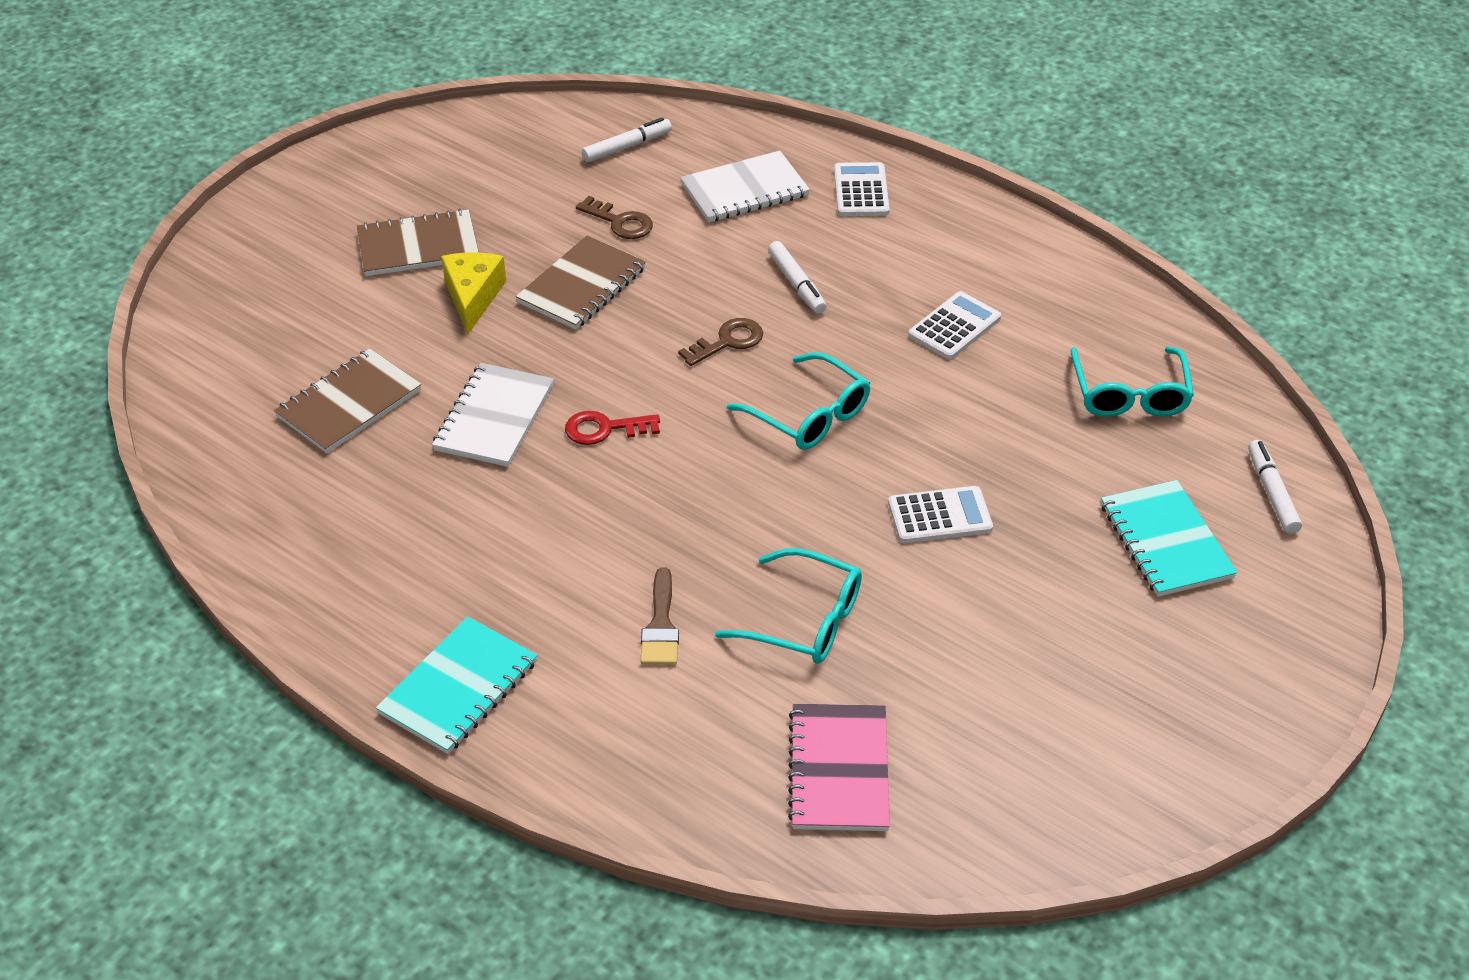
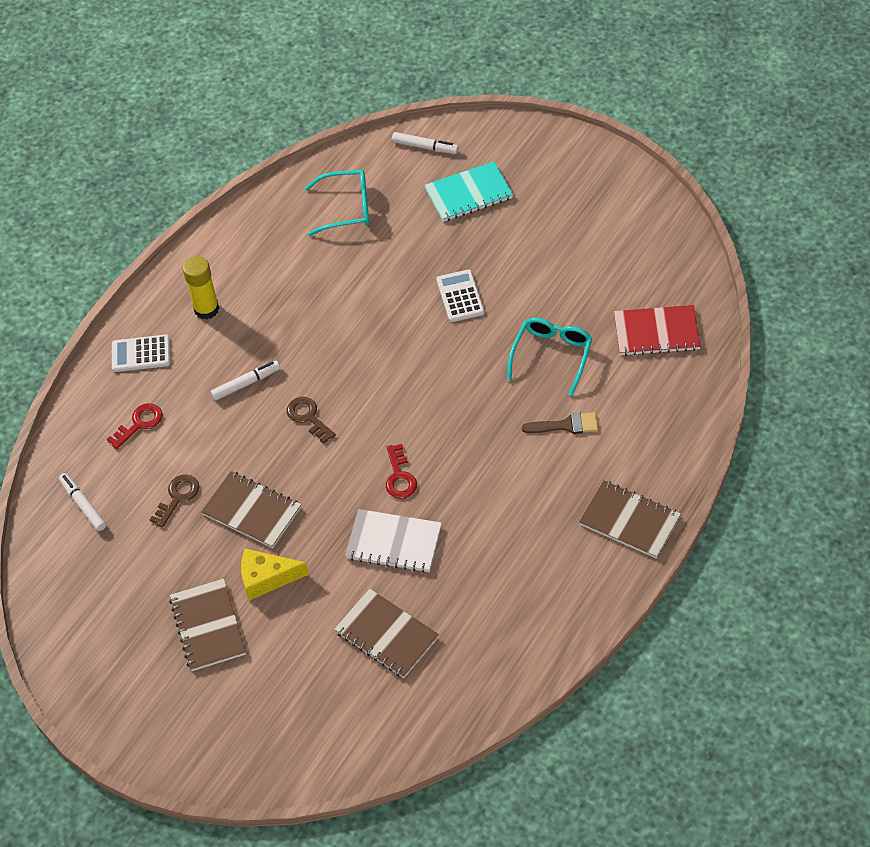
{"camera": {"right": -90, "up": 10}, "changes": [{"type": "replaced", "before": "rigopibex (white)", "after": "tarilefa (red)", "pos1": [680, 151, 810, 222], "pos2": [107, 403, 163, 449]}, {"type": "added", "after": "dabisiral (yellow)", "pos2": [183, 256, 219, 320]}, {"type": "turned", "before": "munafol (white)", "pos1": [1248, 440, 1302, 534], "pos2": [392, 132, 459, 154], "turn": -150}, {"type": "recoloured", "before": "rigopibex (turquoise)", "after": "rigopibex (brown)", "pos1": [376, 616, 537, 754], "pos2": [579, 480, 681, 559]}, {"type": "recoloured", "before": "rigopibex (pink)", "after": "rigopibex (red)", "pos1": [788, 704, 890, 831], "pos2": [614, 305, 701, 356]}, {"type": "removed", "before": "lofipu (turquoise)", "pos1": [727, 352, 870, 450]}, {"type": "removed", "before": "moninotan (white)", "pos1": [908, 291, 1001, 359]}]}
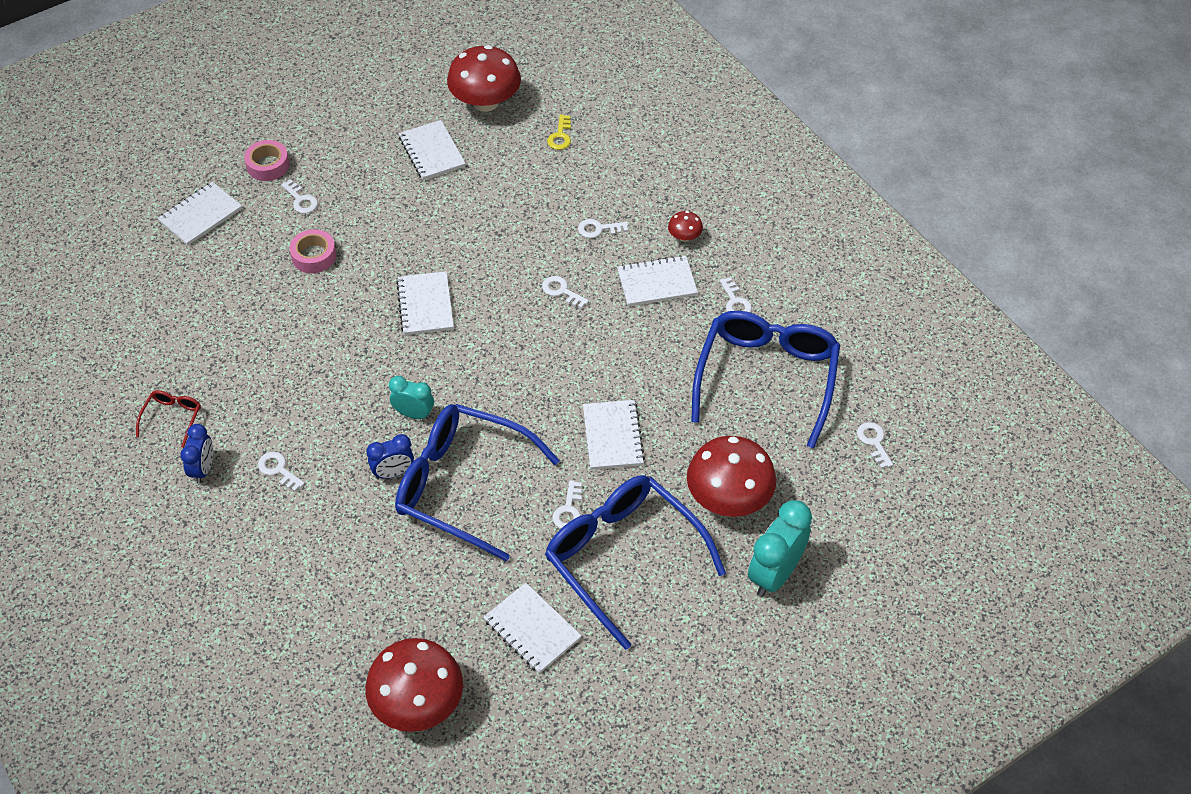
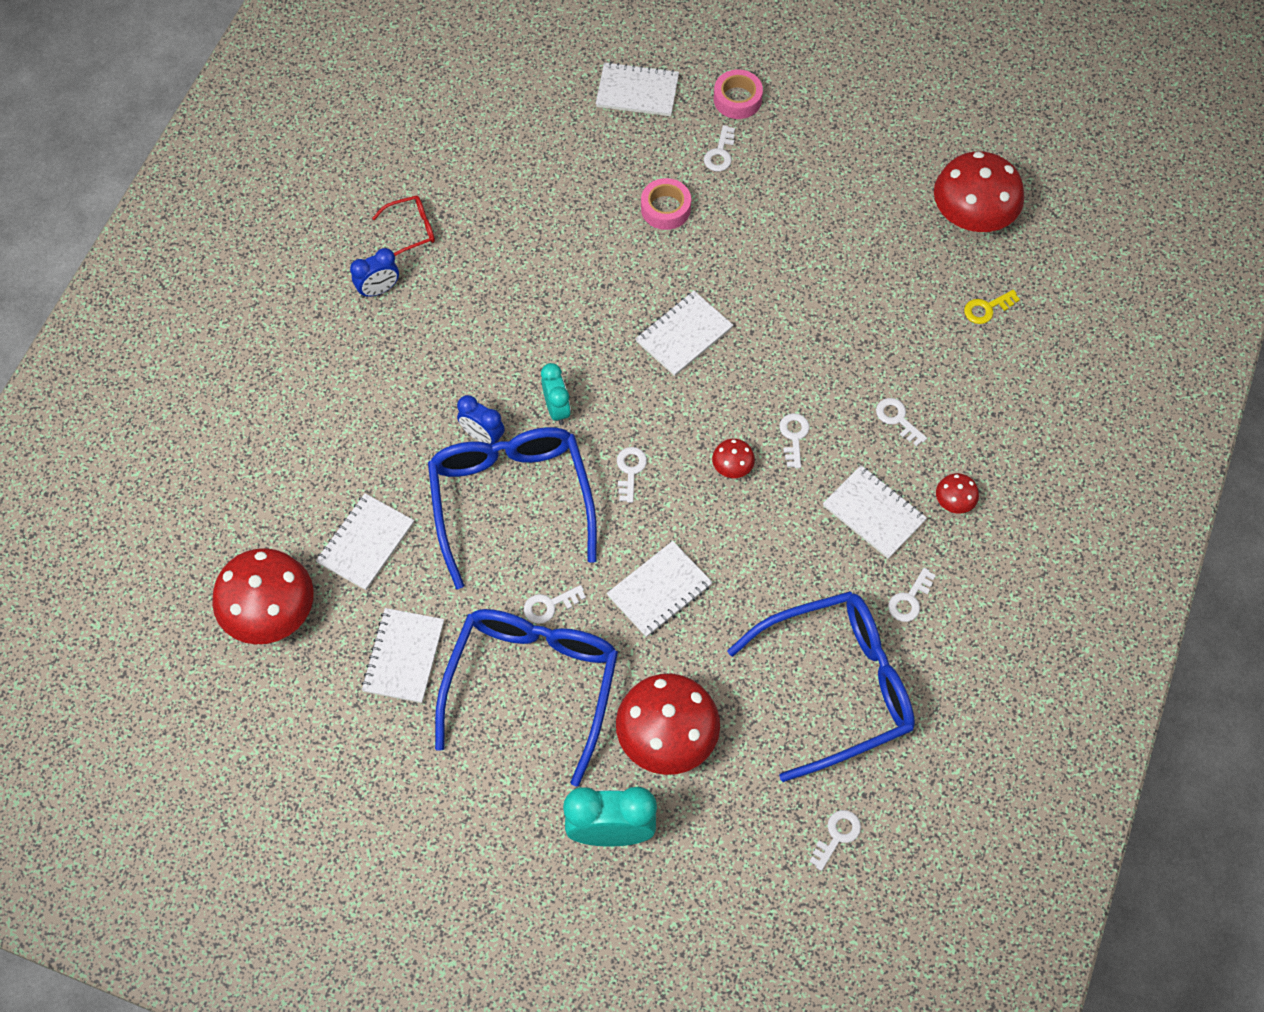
{"camera": {"right": 55, "up": 10}, "changes": [{"type": "moved", "before": "rigopibex (white)", "pos1": [399, 120, 466, 180], "pos2": [316, 493, 414, 590]}, {"type": "moved", "before": "tarilefa (white)", "pos1": [258, 452, 305, 491], "pos2": [617, 447, 647, 503]}, {"type": "added", "after": "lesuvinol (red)", "pos2": [712, 439, 755, 478]}]}
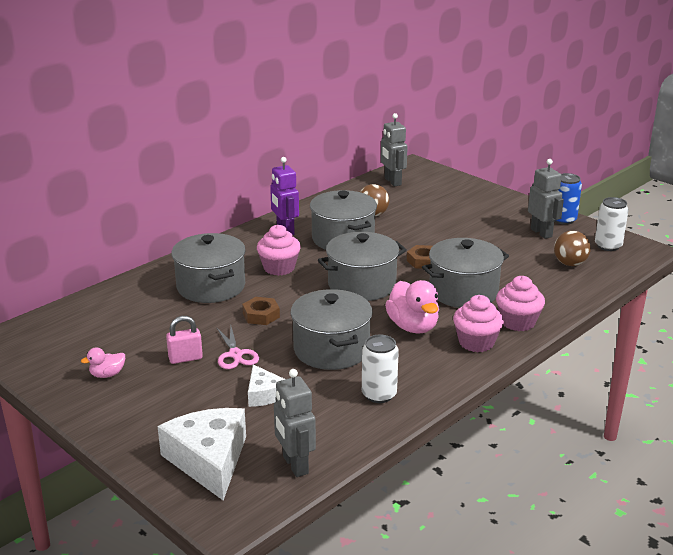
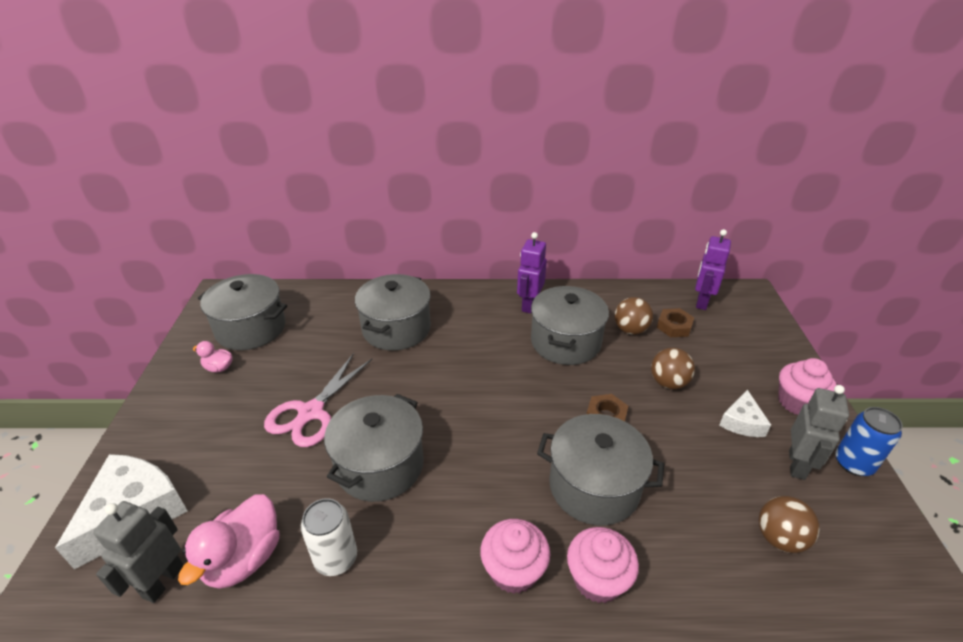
{"camera": {"right": 45, "up": 10}, "changes": [{"type": "moved", "before": "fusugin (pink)", "pos1": [385, 280, 439, 334], "pos2": [178, 494, 280, 589]}, {"type": "moved", "before": "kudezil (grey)", "pos1": [318, 232, 407, 301], "pos2": [198, 274, 287, 350]}, {"type": "resized", "before": "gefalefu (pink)", "pos1": [216, 326, 259, 369], "pos2": [264, 353, 372, 447], "scale": 1.57}, {"type": "added", "after": "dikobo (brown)", "pos2": [651, 348, 695, 389]}, {"type": "moved", "before": "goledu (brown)", "pos1": [242, 297, 280, 325], "pos2": [657, 308, 694, 337]}, {"type": "recoloured", "before": "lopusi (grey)", "after": "lopusi (purple)", "pos1": [381, 113, 408, 186], "pos2": [695, 229, 731, 310]}, {"type": "moved", "before": "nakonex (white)", "pos1": [248, 364, 285, 407], "pos2": [719, 390, 771, 437]}, {"type": "moved", "before": "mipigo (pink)", "pos1": [257, 225, 301, 276], "pos2": [778, 358, 837, 414]}, {"type": "removed", "before": "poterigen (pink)", "pos1": [166, 316, 203, 364]}, {"type": "removed", "before": "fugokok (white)", "pos1": [595, 197, 629, 251]}]}
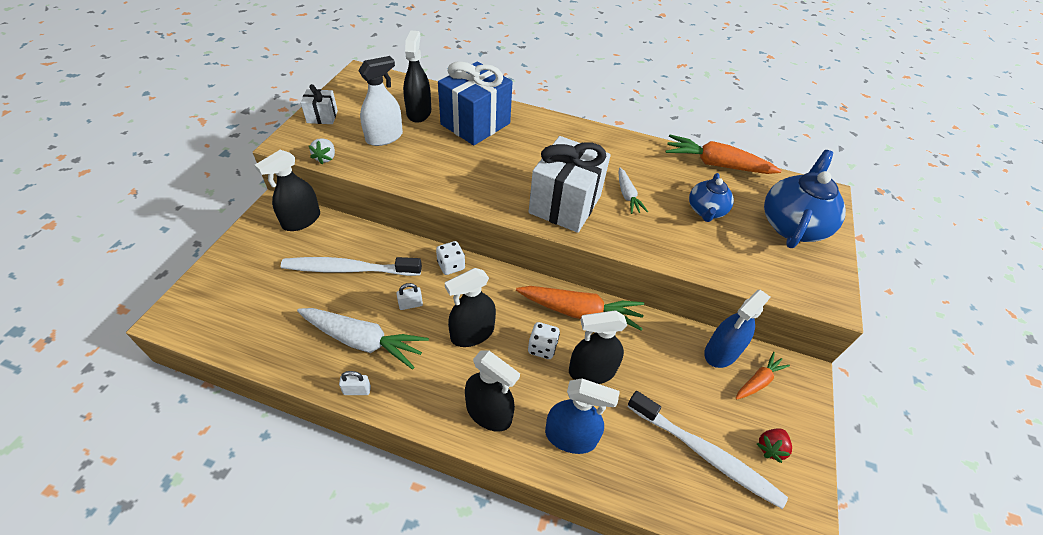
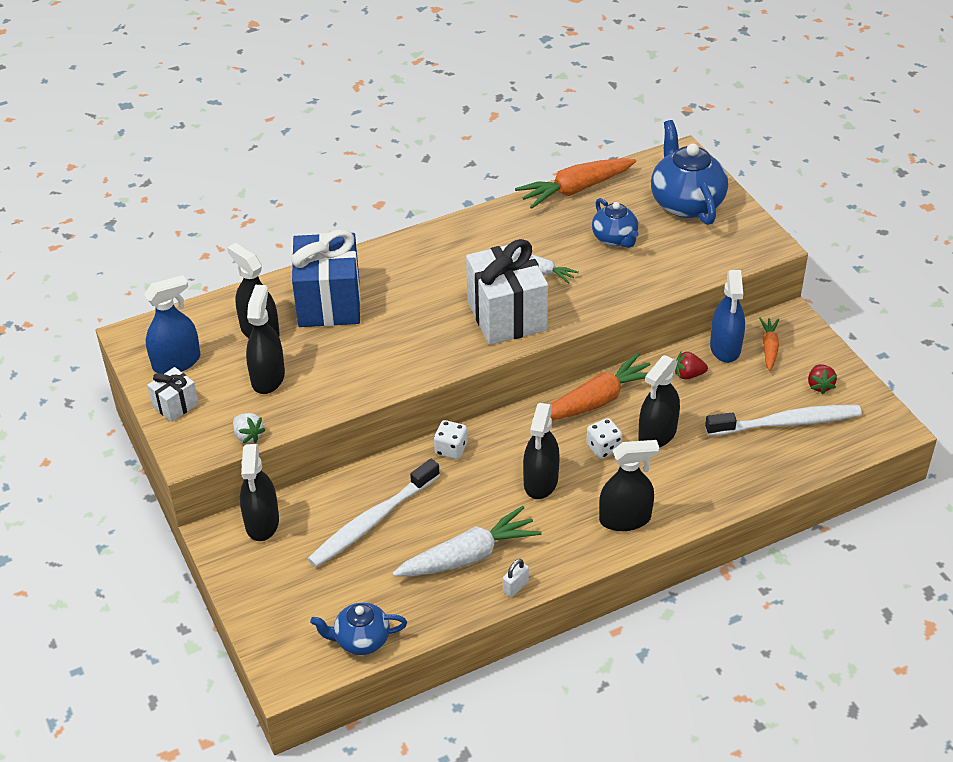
{"camera": {"right": -40, "up": -5}, "changes": [{"type": "moved", "before": "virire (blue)", "pos1": [545, 379, 620, 454], "pos2": [144, 275, 200, 374]}, {"type": "recoloured", "before": "virire (white)", "after": "virire (black)", "pos1": [358, 56, 403, 146], "pos2": [246, 285, 285, 394]}, {"type": "added", "after": "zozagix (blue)", "pos2": [310, 602, 407, 655]}, {"type": "added", "after": "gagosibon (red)", "pos2": [675, 351, 708, 380]}, {"type": "removed", "before": "poterigen (white)", "pos1": [396, 283, 423, 310]}]}
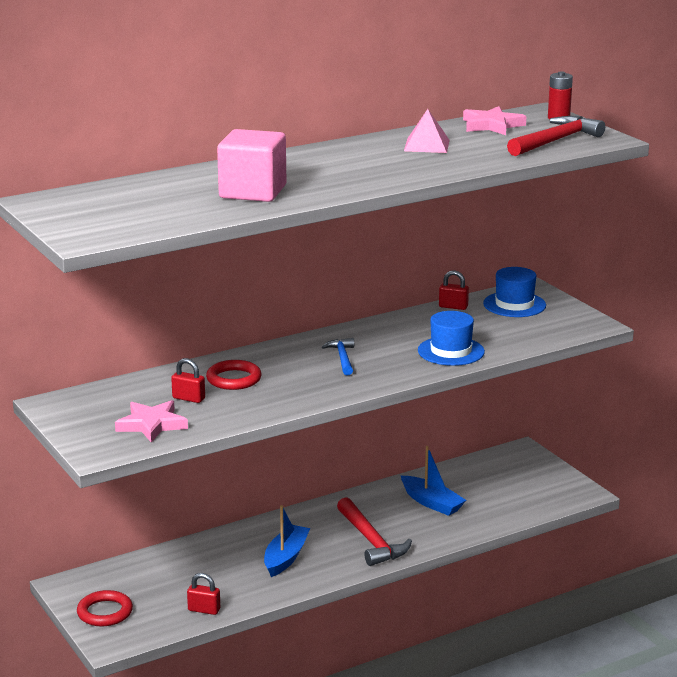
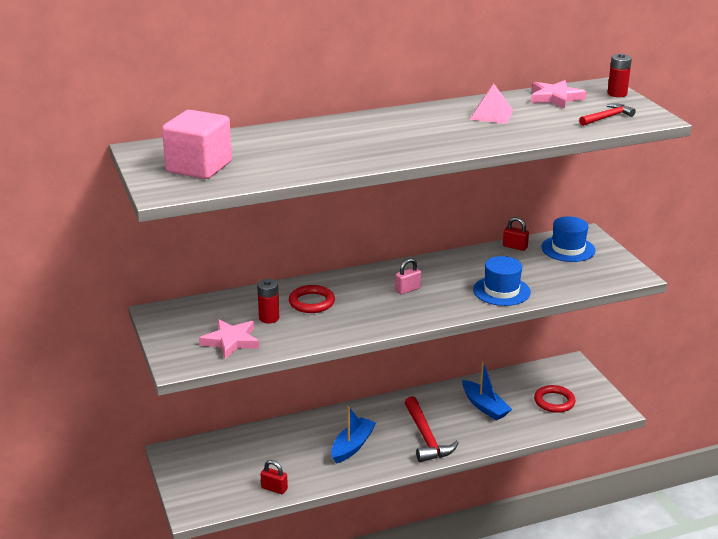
{"camera": {"right": 10, "up": 5}, "changes": [{"type": "moved", "before": "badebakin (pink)", "pos1": [217, 129, 286, 202], "pos2": [162, 110, 232, 179]}, {"type": "replaced", "before": "poterigen (red)", "after": "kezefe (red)", "pos1": [171, 358, 205, 403], "pos2": [257, 279, 279, 323]}, {"type": "replaced", "before": "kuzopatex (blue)", "after": "poterigen (pink)", "pos1": [322, 338, 354, 375], "pos2": [395, 258, 421, 295]}, {"type": "moved", "before": "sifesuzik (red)", "pos1": [77, 590, 133, 626], "pos2": [534, 385, 576, 413]}, {"type": "resized", "before": "kuzopatex (red)", "pos1": [507, 116, 605, 156], "pos2": [579, 103, 636, 126], "scale": 0.6}]}
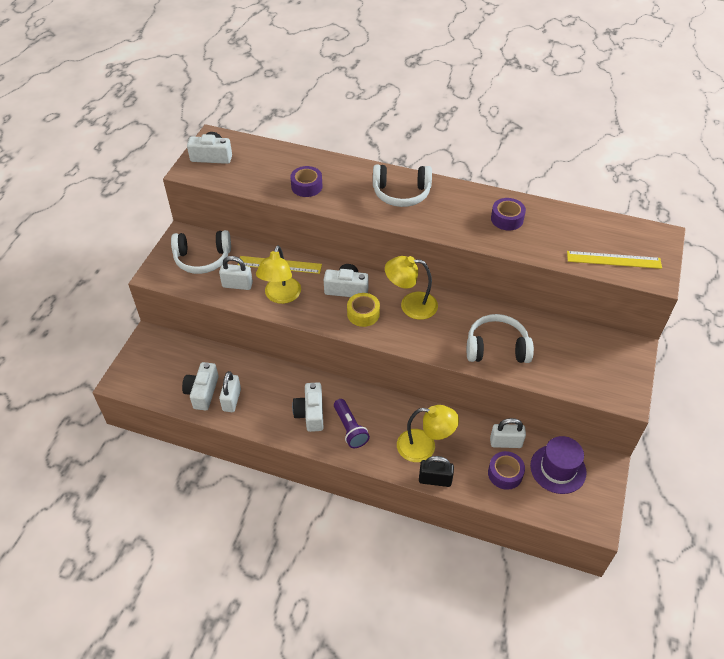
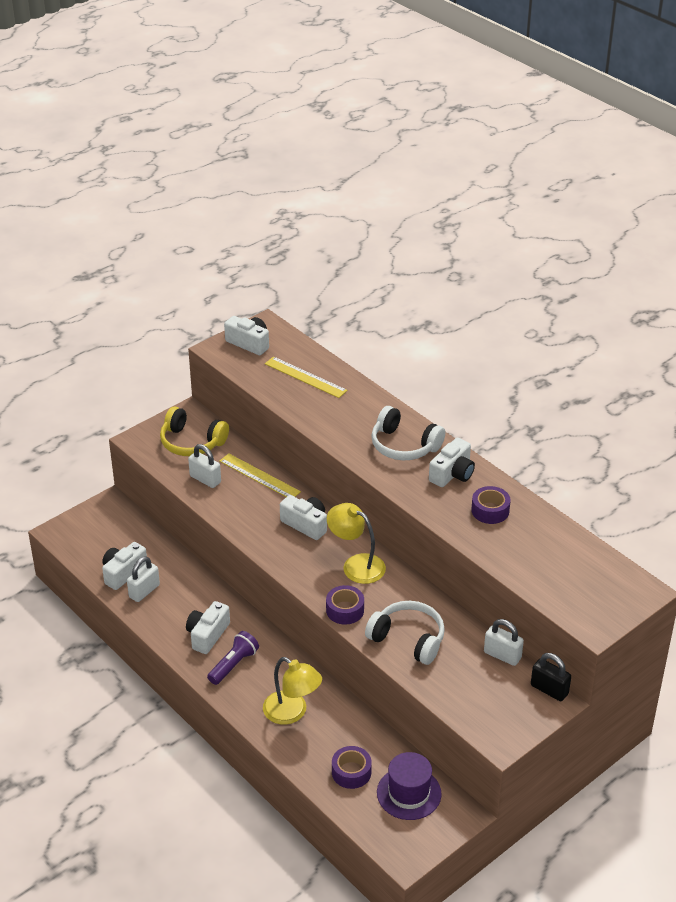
{"camera": {"right": 30, "up": -10}, "changes": [{"type": "recoloured", "before": "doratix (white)", "after": "doratix (yellow)", "pos1": [171, 230, 231, 274], "pos2": [160, 406, 229, 456]}, {"type": "turned", "before": "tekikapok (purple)", "pos1": [334, 399, 370, 448], "pos2": [207, 631, 259, 685], "turn": -150}, {"type": "moved", "before": "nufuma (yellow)", "pos1": [567, 251, 662, 269], "pos2": [265, 356, 348, 398]}, {"type": "moved", "before": "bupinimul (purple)", "pos1": [290, 166, 323, 197], "pos2": [326, 585, 364, 625]}, {"type": "added", "after": "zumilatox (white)", "pos2": [429, 438, 475, 487]}, {"type": "moved", "before": "poterigen (white)", "pos1": [490, 418, 526, 448], "pos2": [484, 619, 524, 666]}, {"type": "moved", "before": "poterigen (black)", "pos1": [419, 456, 454, 487], "pos2": [531, 653, 571, 701]}, {"type": "removed", "before": "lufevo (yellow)", "pos1": [256, 245, 301, 304]}, {"type": "removed", "before": "bupinimul (yellow)", "pos1": [347, 293, 380, 327]}]}
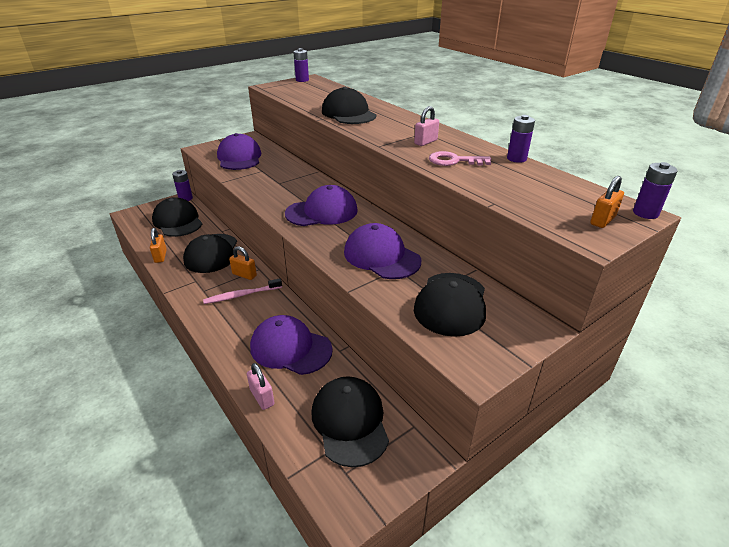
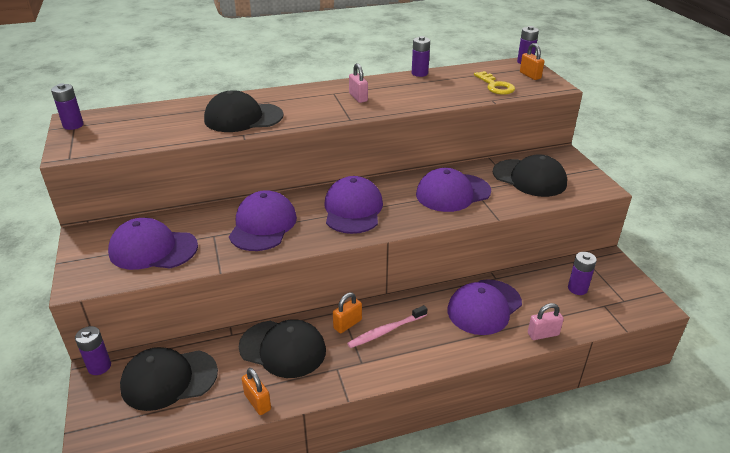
{"camera": {"right": -70, "up": 0}, "changes": [{"type": "added", "after": "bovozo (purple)", "pos2": [229, 190, 297, 251]}, {"type": "turned", "before": "poterigen (orange)", "pos1": [150, 228, 167, 263], "pos2": [242, 368, 271, 415], "turn": 45}, {"type": "turned", "before": "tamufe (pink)", "pos1": [203, 278, 282, 304], "pos2": [347, 305, 427, 348], "turn": 60}, {"type": "added", "after": "tarilefa (yellow)", "pos2": [474, 71, 515, 95]}, {"type": "replaced", "before": "bovozo (black)", "after": "kezefe (purple)", "pos1": [312, 376, 389, 467], "pos2": [568, 252, 597, 295]}, {"type": "removed", "before": "tarilefa (pink)", "pos1": [429, 151, 491, 166]}]}
